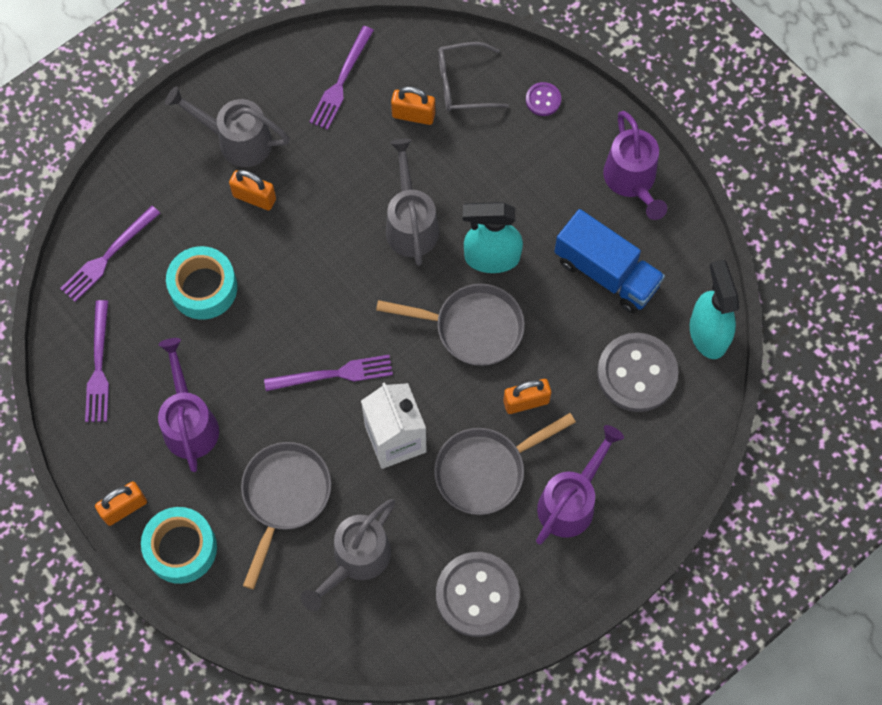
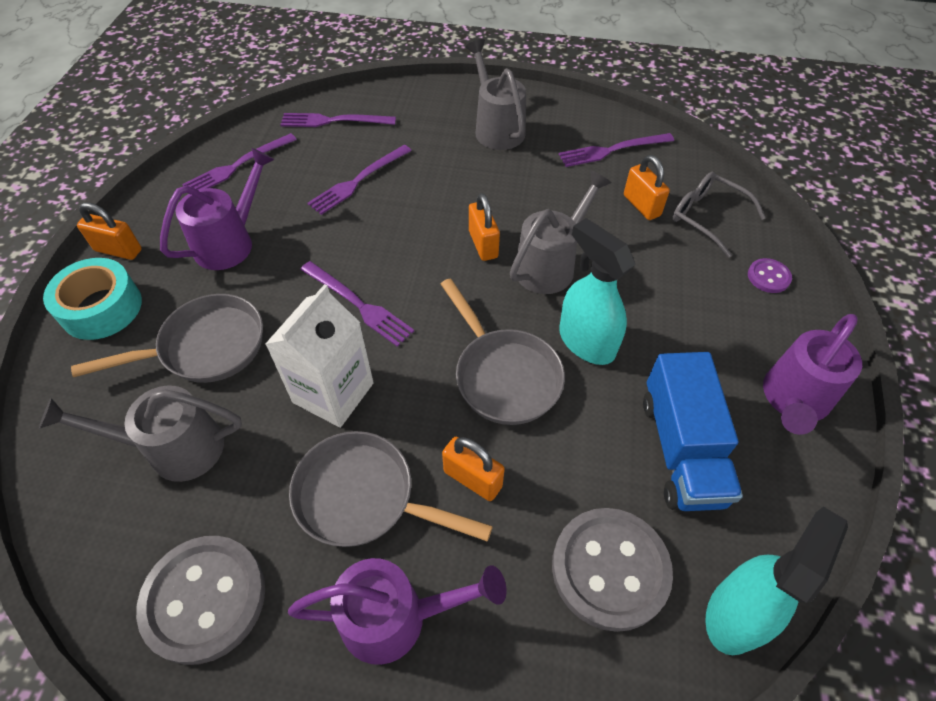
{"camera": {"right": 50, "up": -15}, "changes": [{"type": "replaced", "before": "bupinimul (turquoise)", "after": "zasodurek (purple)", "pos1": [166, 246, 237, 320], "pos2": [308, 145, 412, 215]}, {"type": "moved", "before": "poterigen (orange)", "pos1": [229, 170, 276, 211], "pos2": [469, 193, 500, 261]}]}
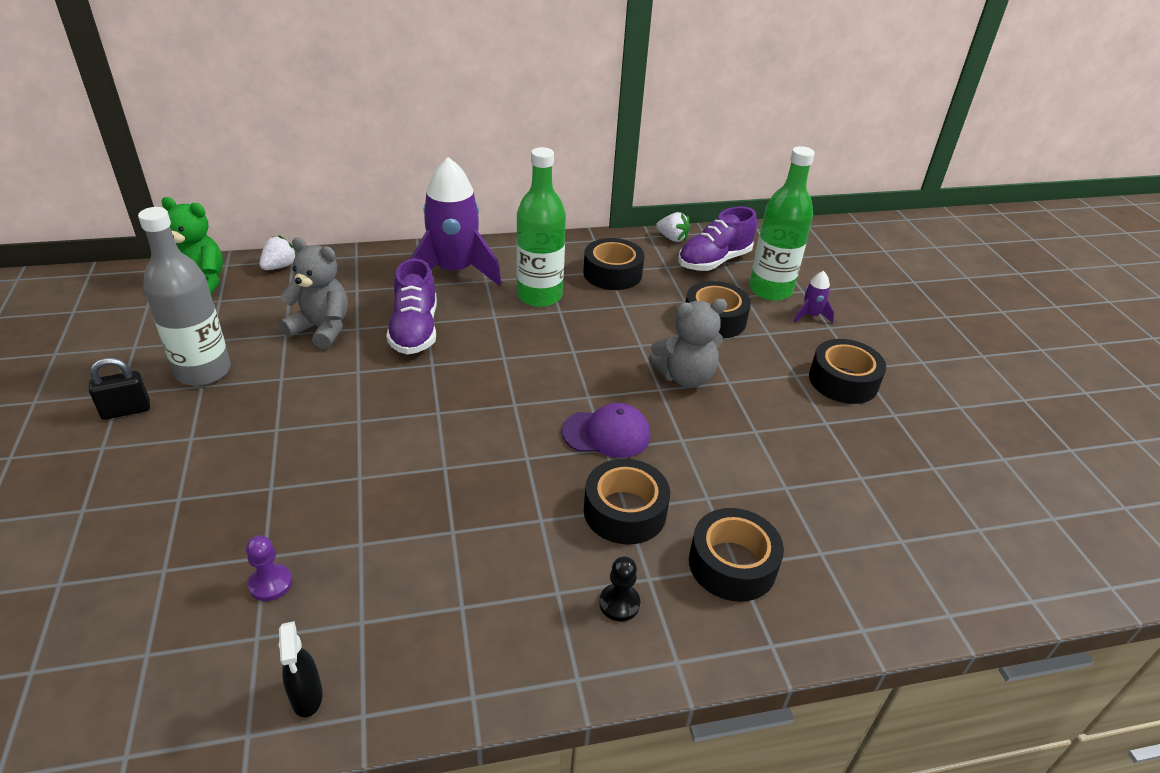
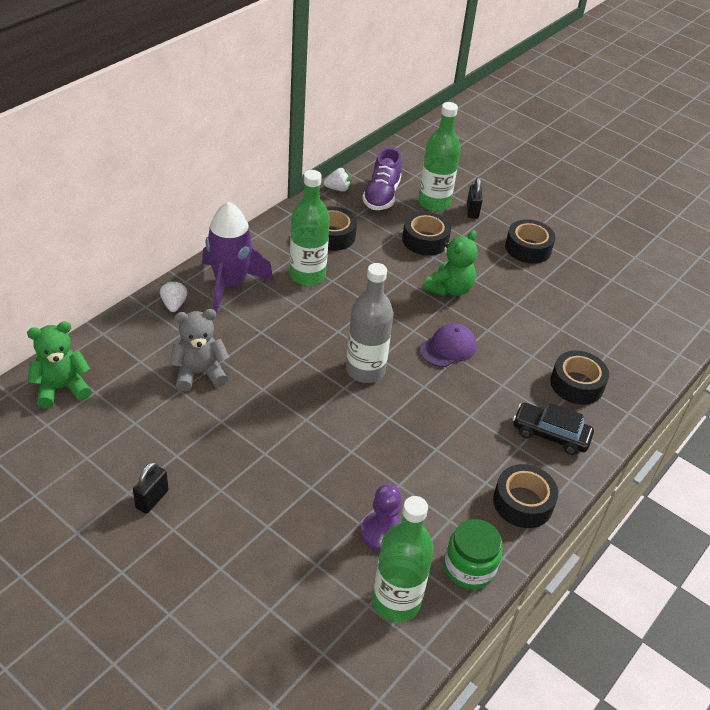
{"camera": {"right": -40, "up": 5}, "changes": [{"type": "moved", "before": "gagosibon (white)", "pos1": [260, 235, 297, 270], "pos2": [160, 280, 187, 312]}, {"type": "moved", "before": "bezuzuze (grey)", "pos1": [138, 207, 231, 386], "pos2": [346, 263, 393, 383]}, {"type": "resized", "before": "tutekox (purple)", "pos1": [246, 535, 292, 601], "pos2": [361, 484, 402, 552], "scale": 1.58}, {"type": "added", "after": "bezuzuze (green)", "pos2": [372, 496, 434, 622]}, {"type": "recoloured", "before": "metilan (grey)", "after": "metilan (green)", "pos1": [648, 299, 727, 388], "pos2": [424, 230, 478, 296]}, {"type": "replaced", "before": "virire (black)", "after": "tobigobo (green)", "pos1": [279, 621, 323, 718], "pos2": [444, 519, 502, 589]}, {"type": "replaced", "before": "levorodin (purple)", "after": "poterigen (black)", "pos1": [794, 271, 834, 323], "pos2": [467, 177, 483, 219]}, {"type": "moved", "before": "bupinimul (black)", "pos1": [584, 459, 670, 545], "pos2": [493, 464, 558, 528]}, {"type": "replaced", "before": "tutekox (black)", "after": "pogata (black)", "pos1": [599, 556, 640, 621], "pos2": [513, 403, 594, 455]}, {"type": "removed", "before": "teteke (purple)", "pos1": [386, 258, 437, 355]}]}
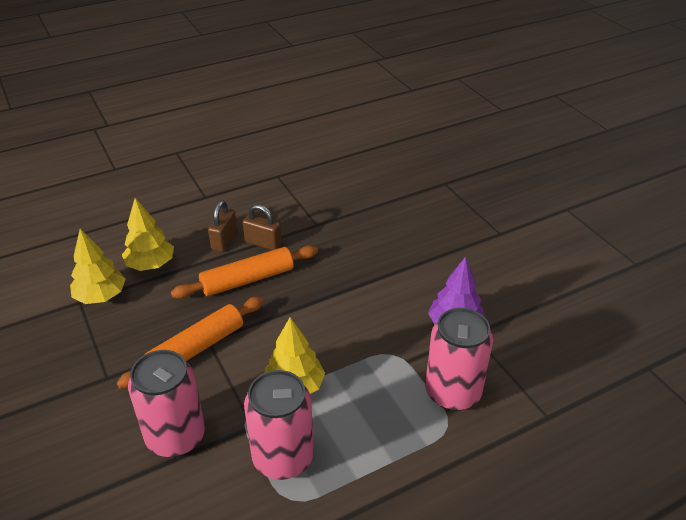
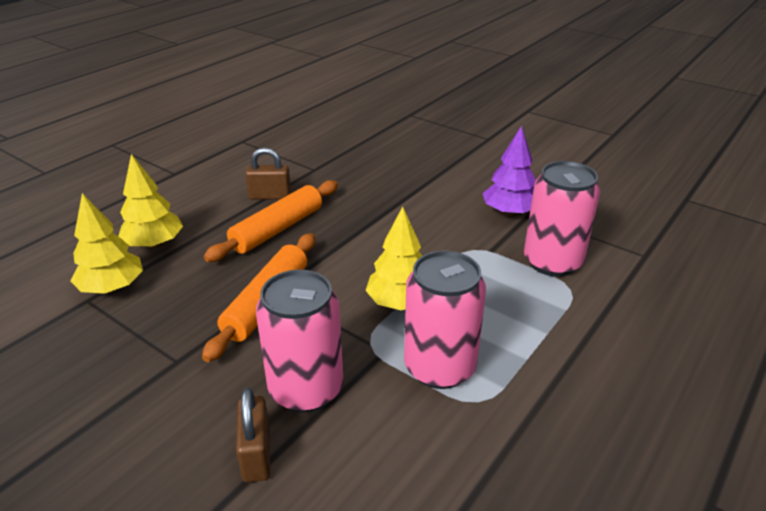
{"camera": {"right": -25, "up": -5}, "changes": [{"type": "moved", "before": "poterigen (brown)", "pos1": [208, 200, 237, 252], "pos2": [236, 388, 270, 483]}]}
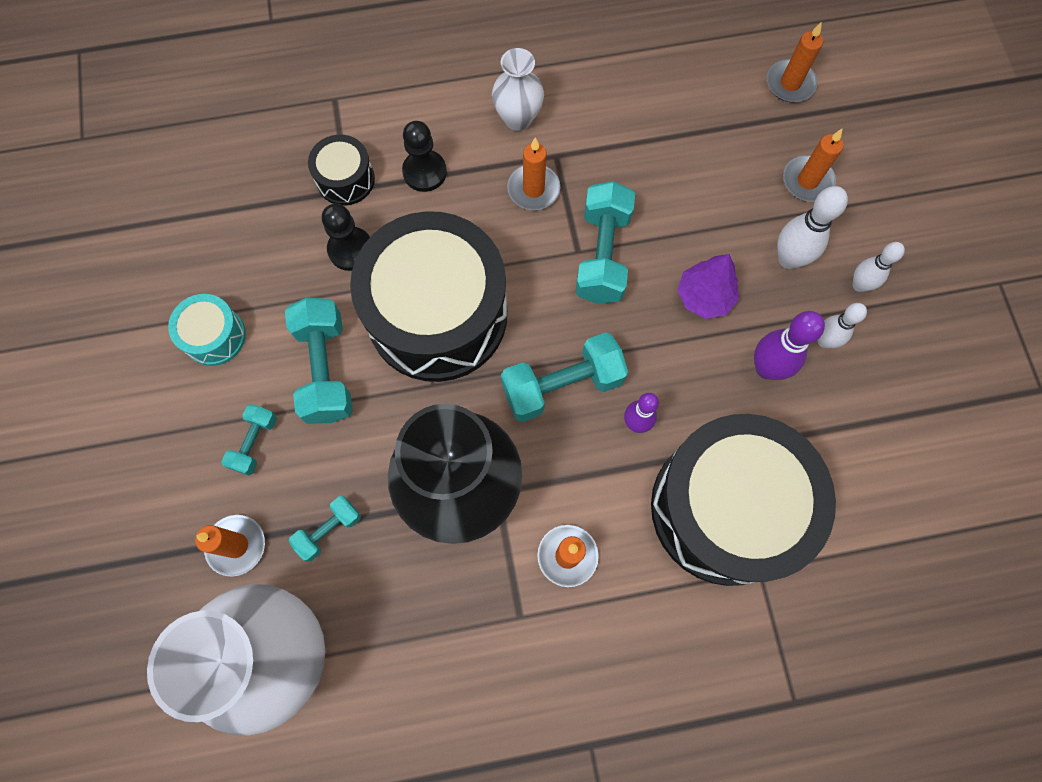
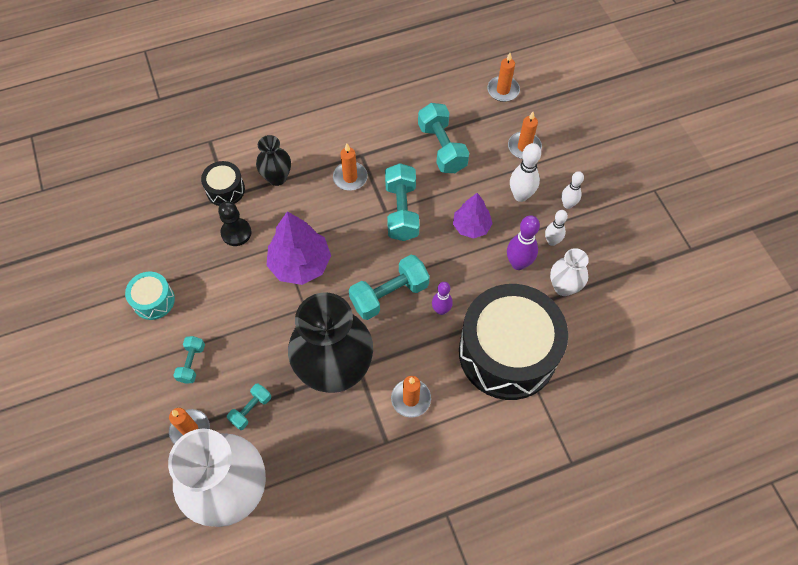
{"camera": {"right": -10, "up": -10}, "changes": [{"type": "replaced", "before": "tutekox (black)", "after": "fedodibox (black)", "pos1": [402, 121, 447, 192], "pos2": [256, 135, 291, 186]}, {"type": "replaced", "before": "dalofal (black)", "after": "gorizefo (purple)", "pos1": [350, 211, 507, 382], "pos2": [266, 211, 331, 285]}, {"type": "moved", "before": "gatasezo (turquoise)", "pos1": [285, 298, 353, 424], "pos2": [418, 103, 469, 173]}, {"type": "moved", "before": "fedodibox (white)", "pos1": [492, 48, 544, 131], "pos2": [550, 248, 589, 296]}]}
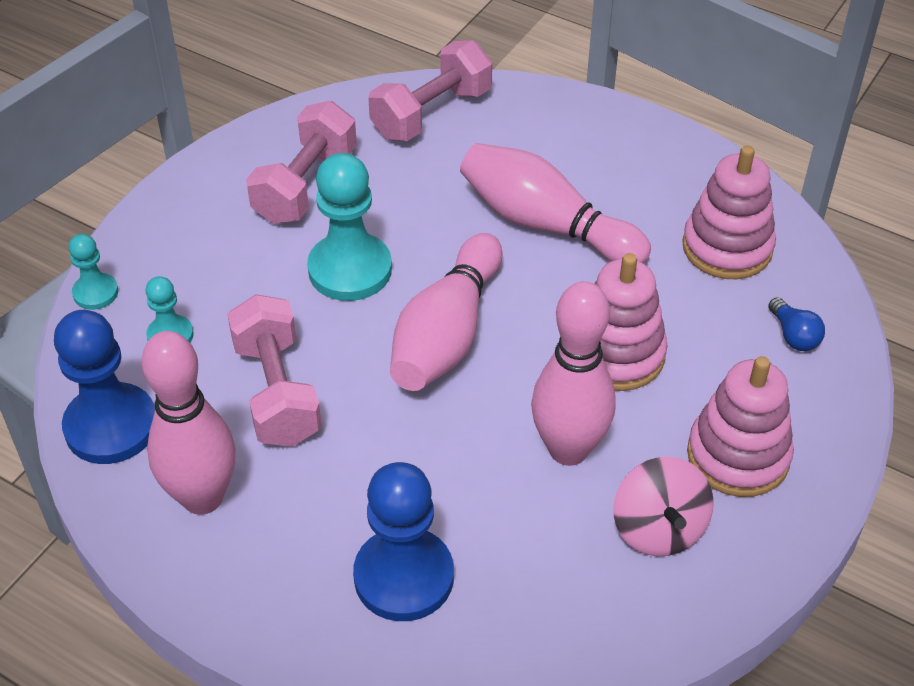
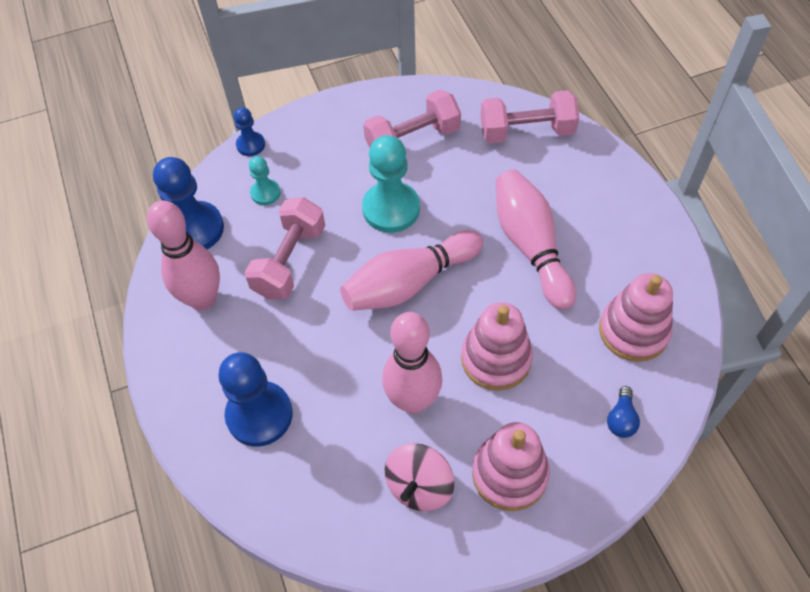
{"camera": {"right": 40, "up": 10}, "changes": [{"type": "recoloured", "before": "tutekox (turquoise)", "after": "tutekox (blue)", "pos1": [68, 234, 118, 310], "pos2": [234, 107, 265, 156]}]}
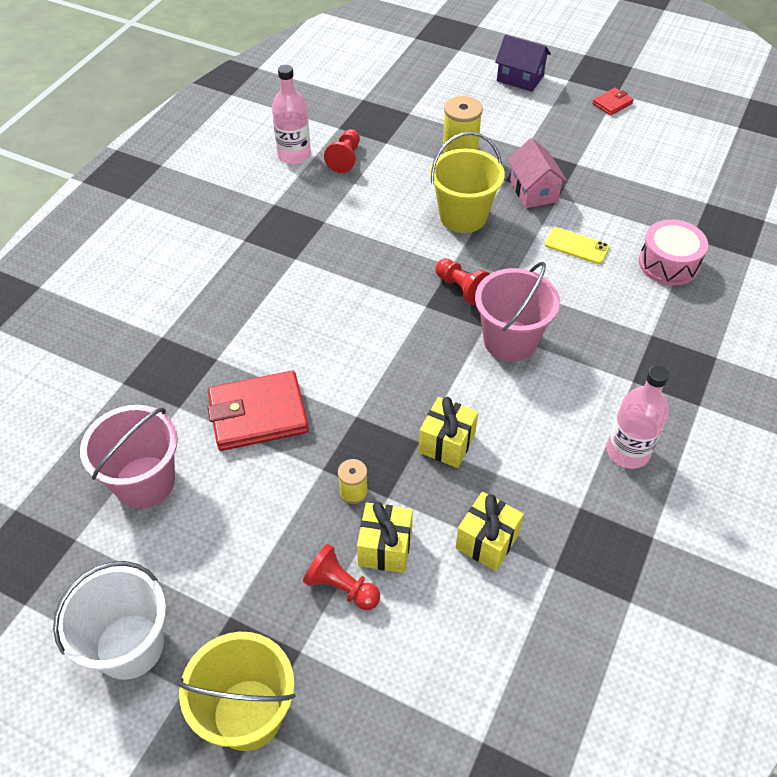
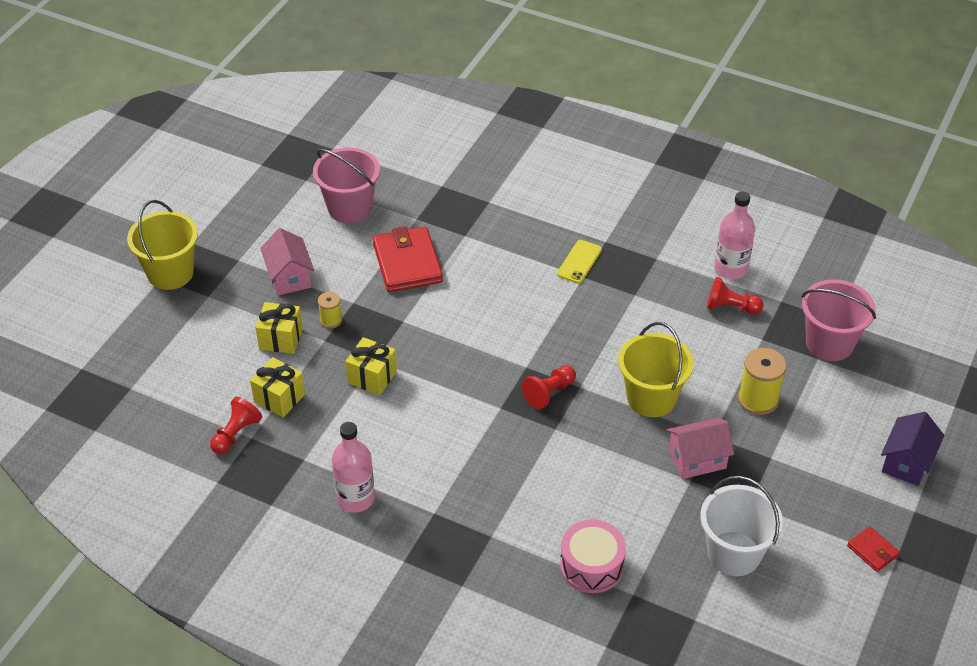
{"camera": {"right": 90, "up": -5}, "changes": [{"type": "moved", "before": "tutekox (red)", "pos1": [303, 543, 380, 610], "pos2": [210, 397, 262, 454]}, {"type": "added", "after": "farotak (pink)", "pos2": [260, 228, 314, 295]}, {"type": "moved", "before": "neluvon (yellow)", "pos1": [545, 227, 610, 264], "pos2": [557, 240, 602, 284]}, {"type": "moved", "before": "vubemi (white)", "pos1": [53, 561, 166, 680], "pos2": [700, 476, 783, 576]}, {"type": "moved", "before": "vubemi (pink)", "pos1": [475, 262, 560, 362], "pos2": [802, 279, 876, 361]}]}
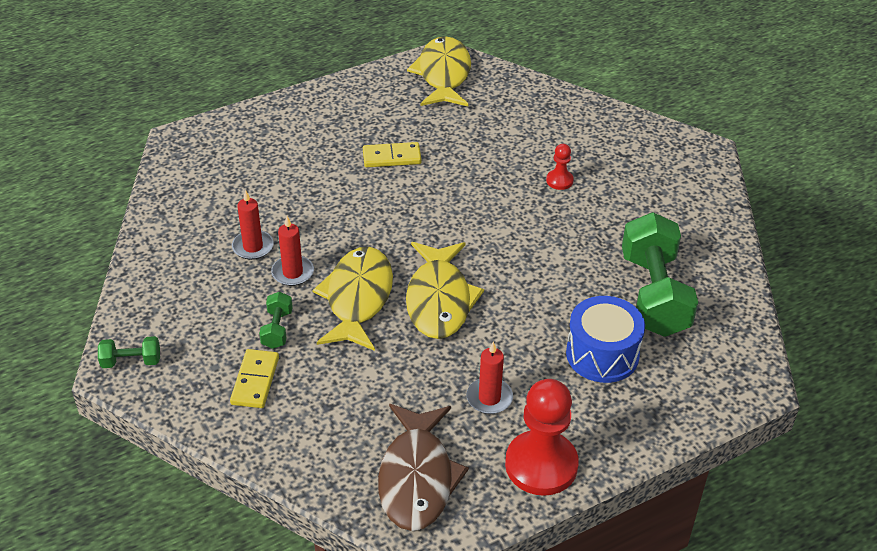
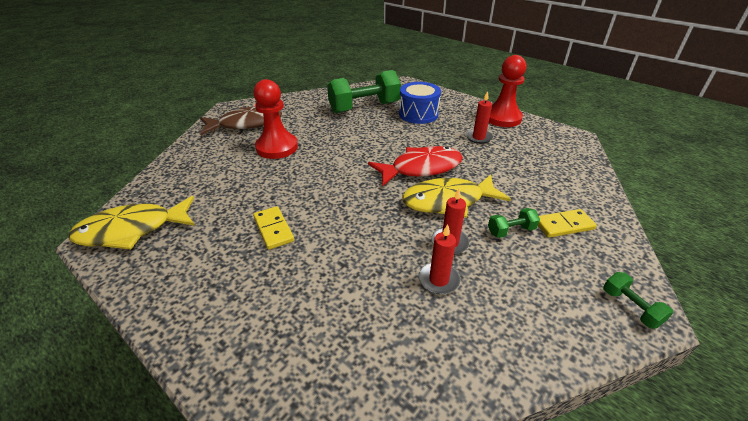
{"camera": {"right": -110, "up": -5}, "changes": [{"type": "moved", "before": "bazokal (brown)", "pos1": [378, 404, 469, 531], "pos2": [200, 106, 282, 135]}, {"type": "resized", "before": "tutekox (red)", "pos1": [546, 144, 574, 190], "pos2": [253, 79, 298, 159], "scale": 2.15}, {"type": "recoloured", "before": "bazokal (yellow)", "after": "bazokal (red)", "pos1": [406, 242, 484, 339], "pos2": [368, 146, 463, 186]}]}
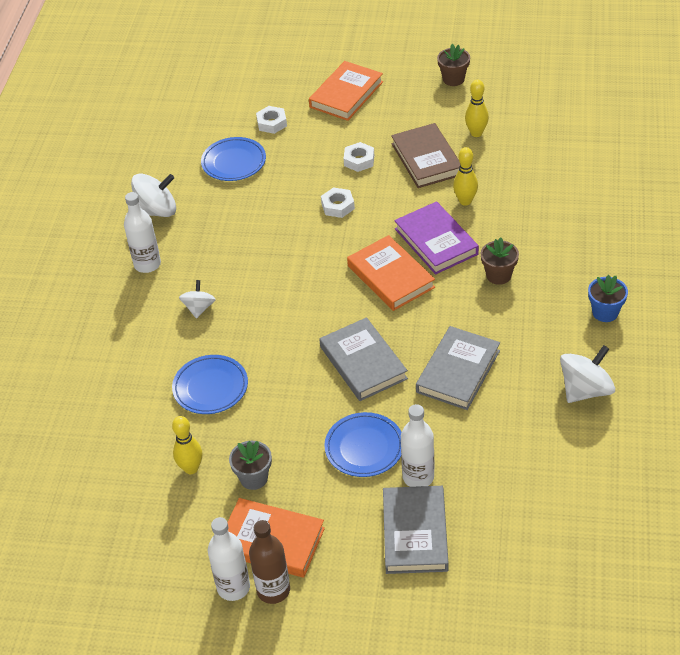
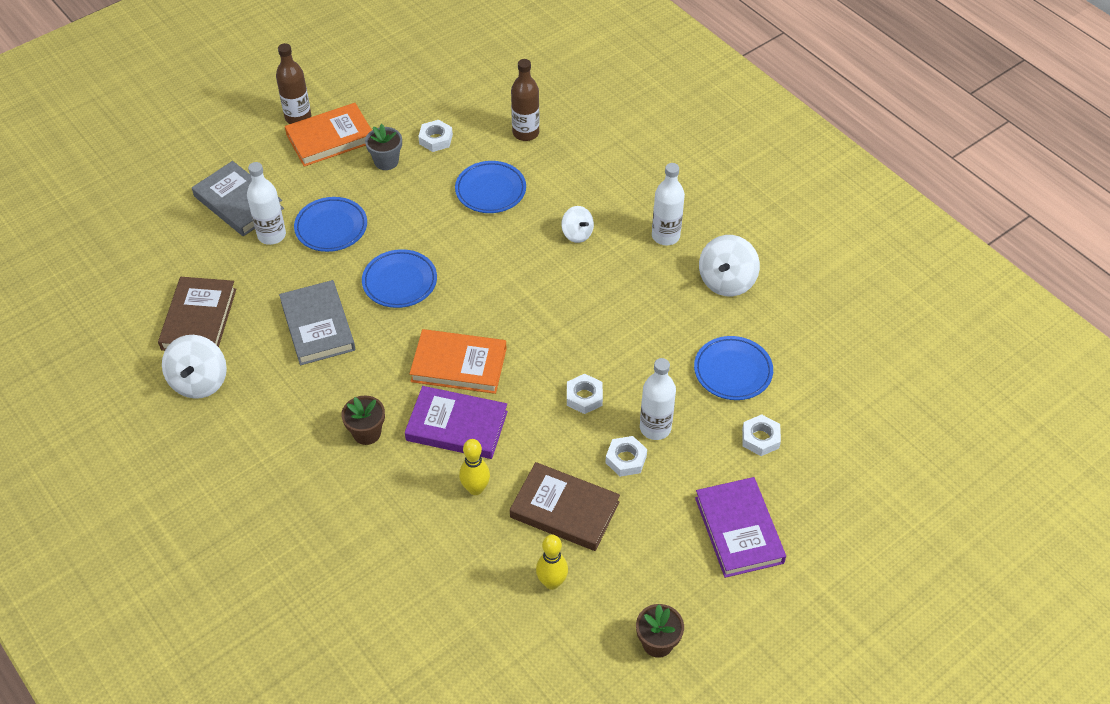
{"camera": {"right": 130, "up": 5}, "changes": [{"type": "added", "after": "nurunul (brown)", "pos2": [158, 277, 236, 351]}, {"type": "replaced", "before": "nurunul (grey)", "after": "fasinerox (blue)", "pos1": [319, 317, 408, 401], "pos2": [362, 249, 437, 308]}, {"type": "replaced", "before": "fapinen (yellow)", "after": "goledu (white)", "pos1": [172, 416, 202, 474], "pos2": [418, 120, 453, 152]}, {"type": "added", "after": "bezuzuze (brown)", "pos2": [511, 59, 540, 141]}, {"type": "moved", "before": "bezuzuze (white)", "pos1": [208, 517, 250, 601], "pos2": [640, 358, 676, 440]}, {"type": "recoloured", "before": "nurunul (orange)", "after": "nurunul (purple)", "pos1": [309, 61, 383, 121], "pos2": [695, 477, 786, 578]}, {"type": "removed", "before": "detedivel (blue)", "pos1": [588, 275, 628, 322]}]}
